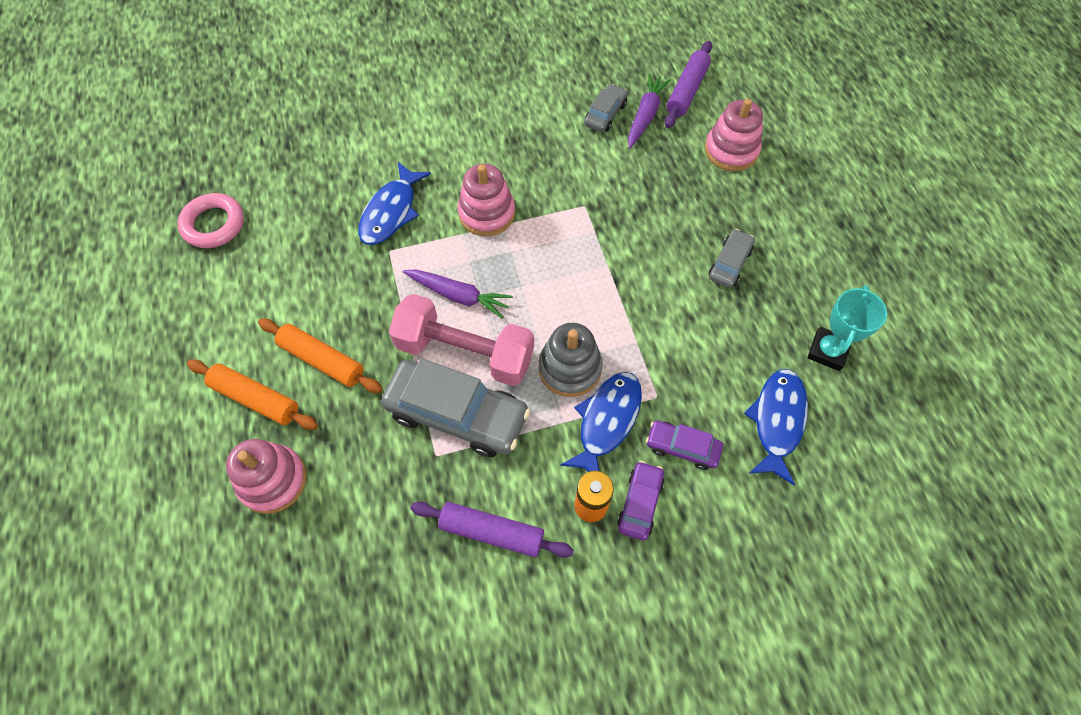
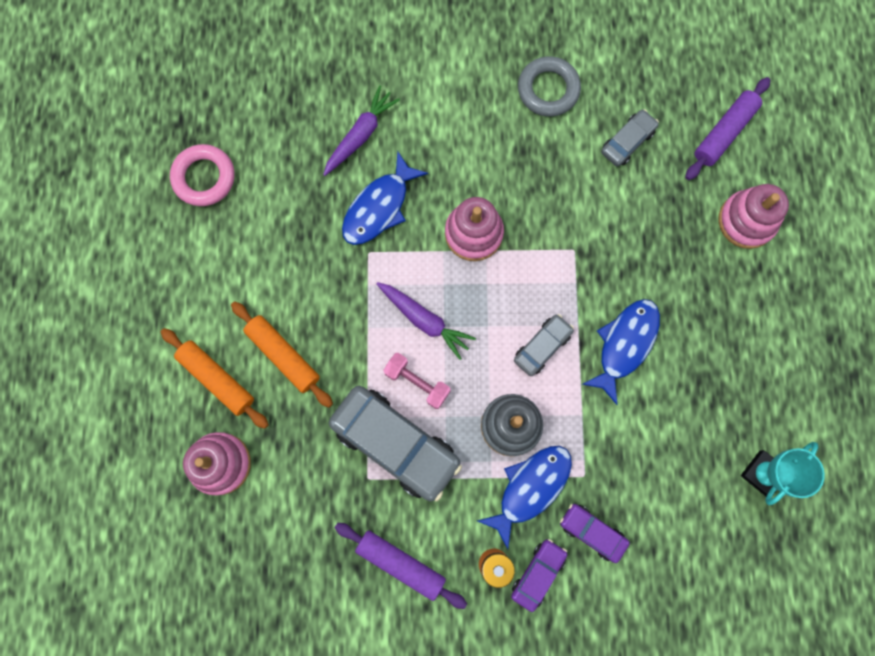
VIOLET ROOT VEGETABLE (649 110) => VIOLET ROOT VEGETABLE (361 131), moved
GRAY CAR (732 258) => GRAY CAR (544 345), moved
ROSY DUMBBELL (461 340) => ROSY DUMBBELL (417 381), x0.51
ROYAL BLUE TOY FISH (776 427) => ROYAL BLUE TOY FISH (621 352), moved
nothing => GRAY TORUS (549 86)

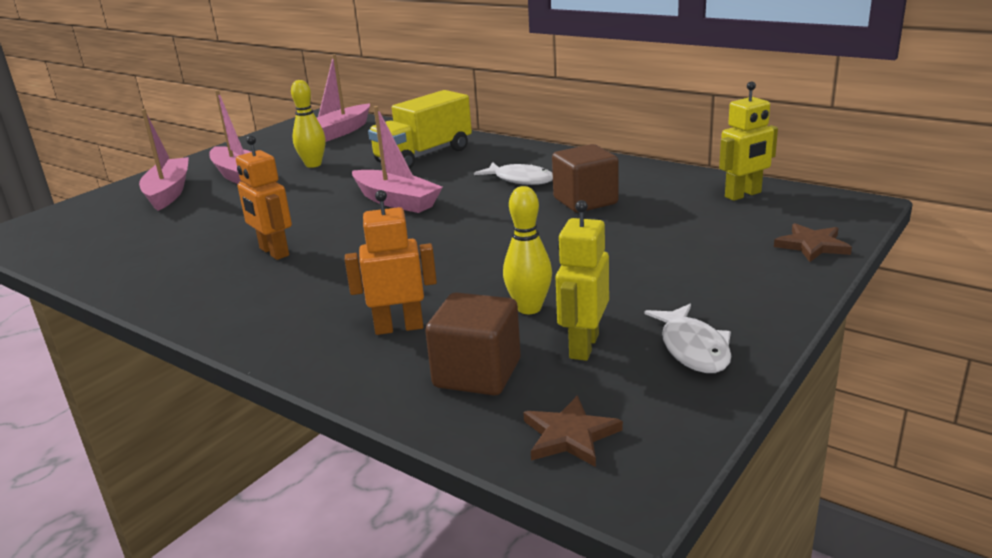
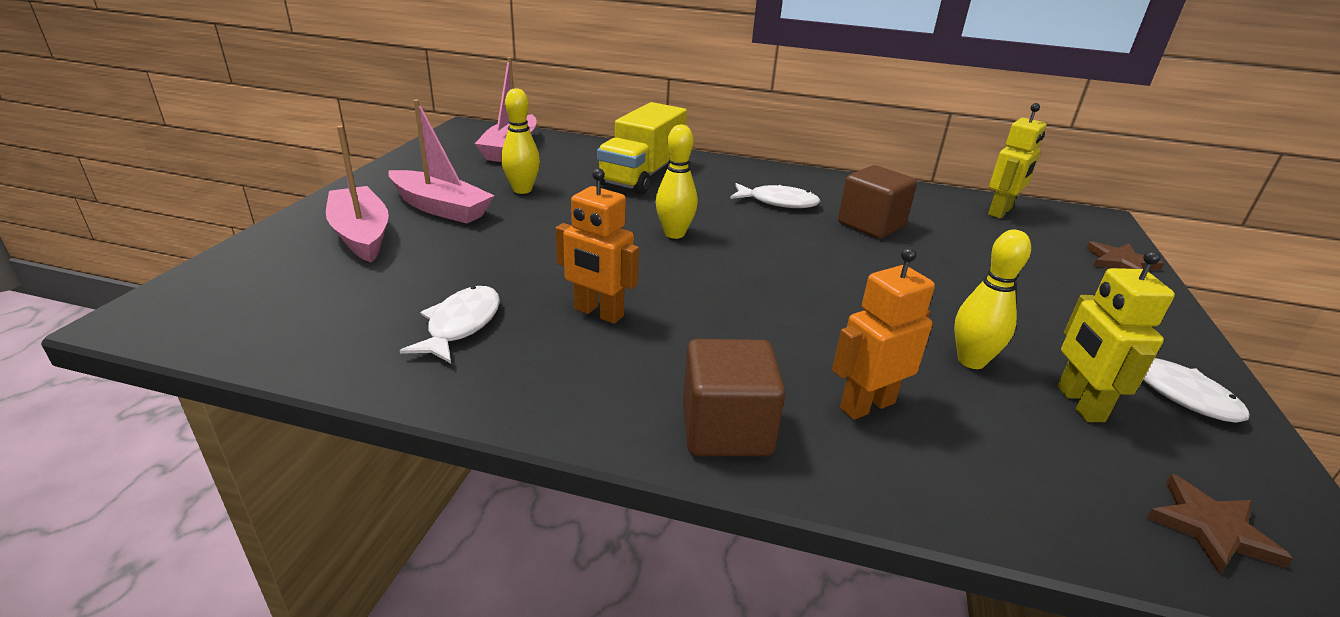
ROSY BOAT (397 159) => GOLDEN BOWLING PIN (677 182)
DARK BROWN CUBE (473 344) => DARK BROWN CUBE (734 397), moved
nothing => PURE WHITE TOY FISH (450 324)

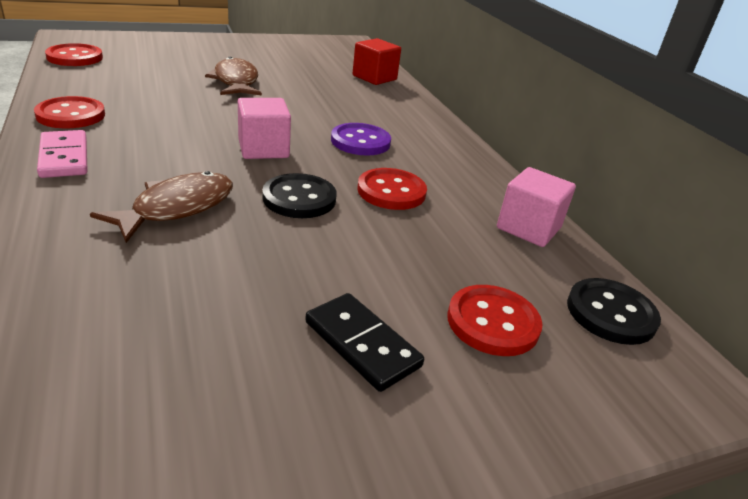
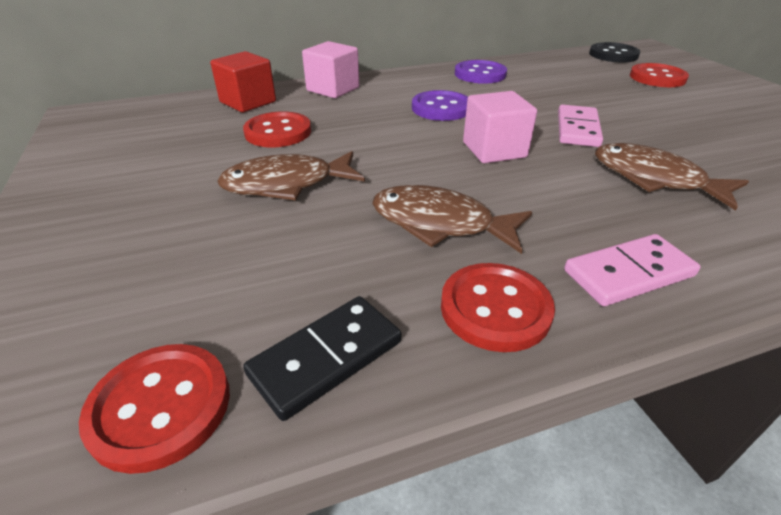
ROSY CUBE (536 207) => ROSY CUBE (330 69), moved
SCARLET BUTTON (392 189) => SCARLET BUTTON (277 129), moved
EBONY BUTTON (299 195) => ROSY DOMINO TILE (580 126)
EBONY DOMINO TILE (364 342) => EBONY DOMINO TILE (322 358), moved
nothing => VIOLET BUTTON (481 72)
nothing => DARK BROWN TOY FISH (452 219)

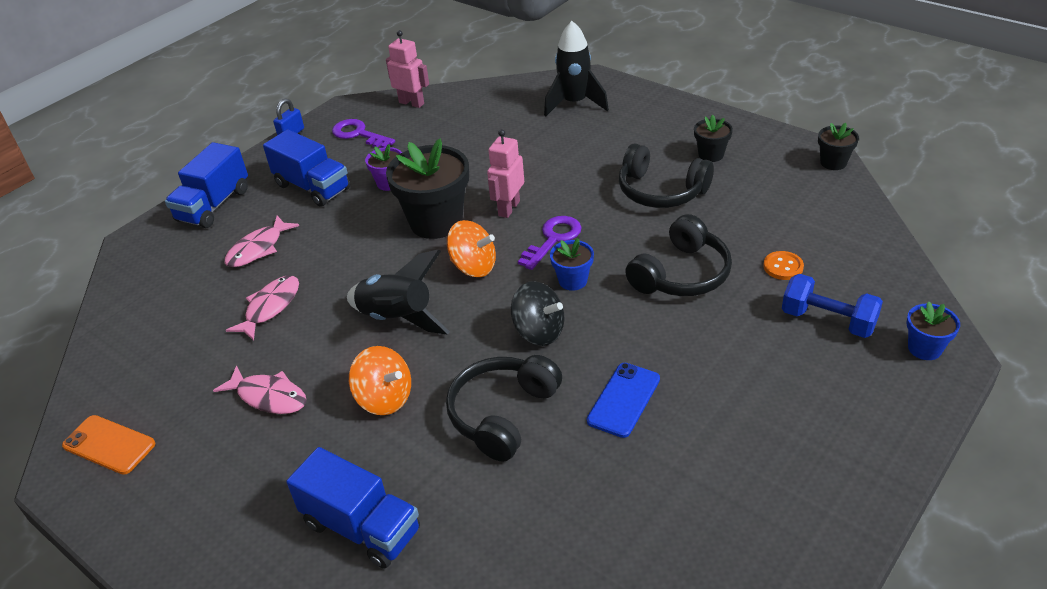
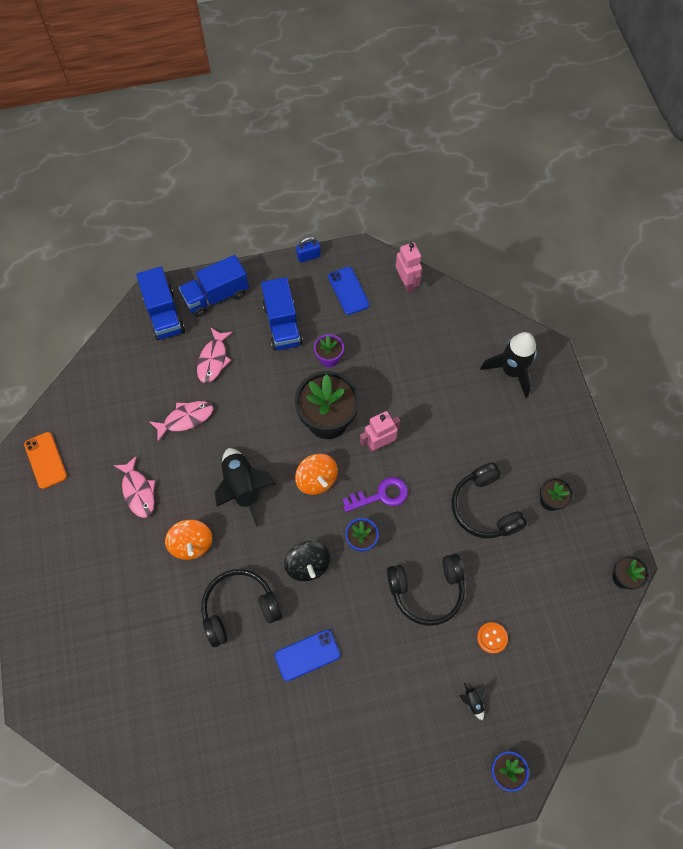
VIOLET DOOR KEY (363 133) => ROYAL BLUE SMARTPHONE (348 291)
ROSY TOY FISH (262 241) => ROSY TOY FISH (215 355), 60 degrees counterclockwise
ROYAL BLUE DUMBBELL (832 306) => EBONY TOY ROCKET (472 702)
ROYAL BLUE TRUCK (353 508) => ROYAL BLUE TRUCK (160 303), moved

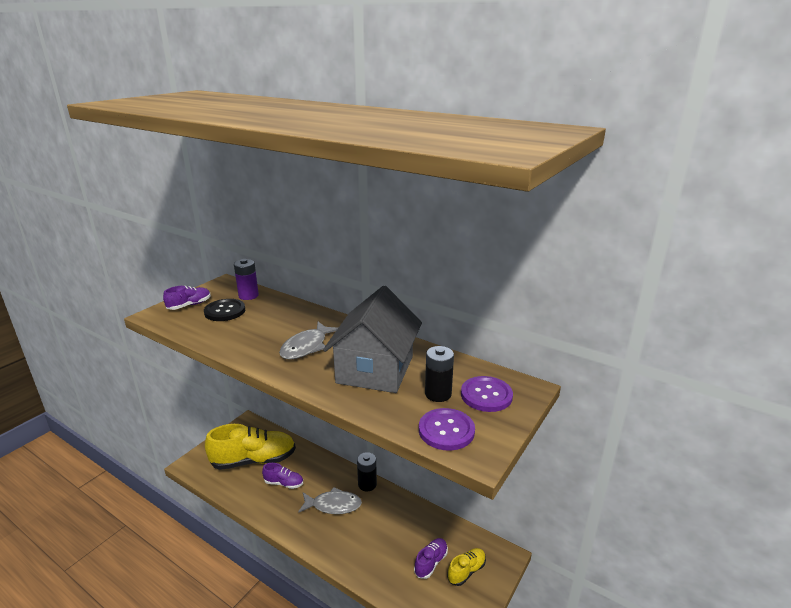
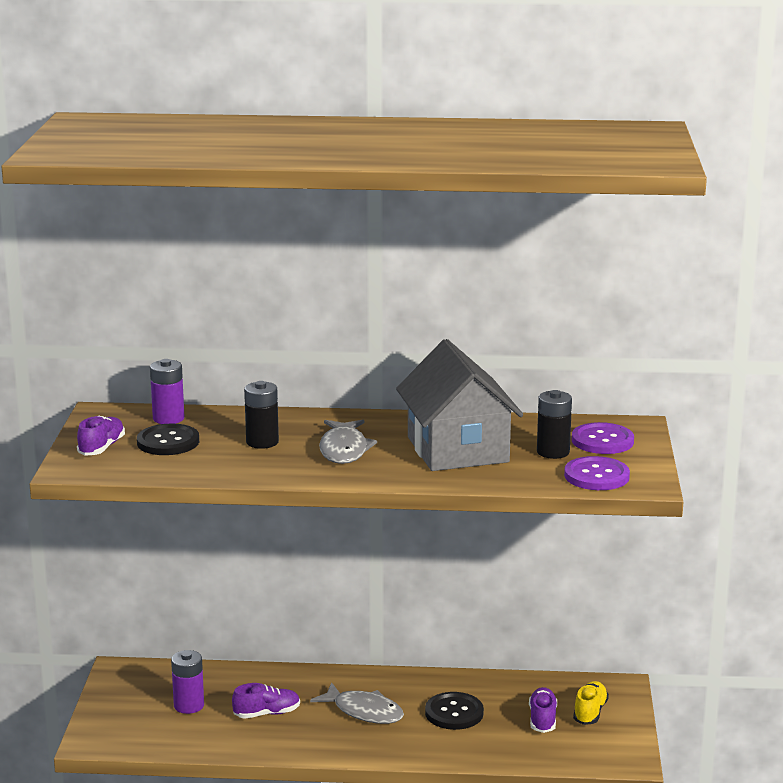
GOLDEN SNEAKER (250 447) => VIOLET AA BATTERY (187 682)
EBONY AA BATTERY (367 471) => EBONY AA BATTERY (261 415), moved
GRAY TOY FISH (330 500) => GRAY TOY FISH (357 703), 60 degrees clockwise
nothing => EBONY BUTTON (454 711)

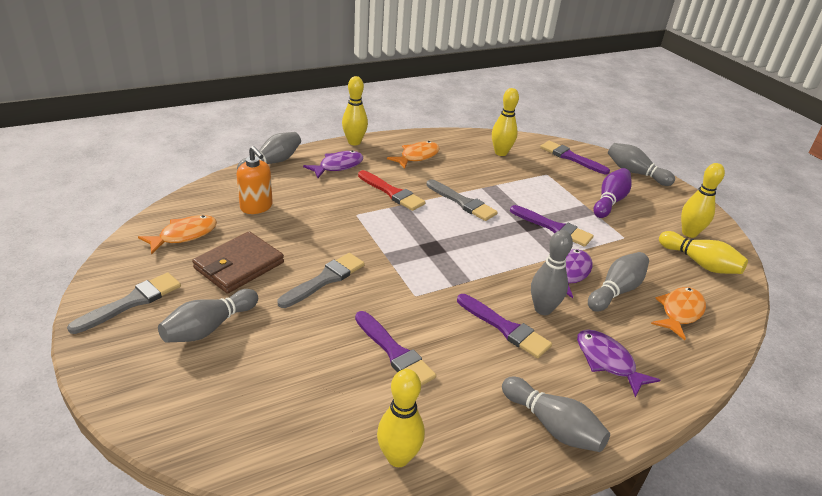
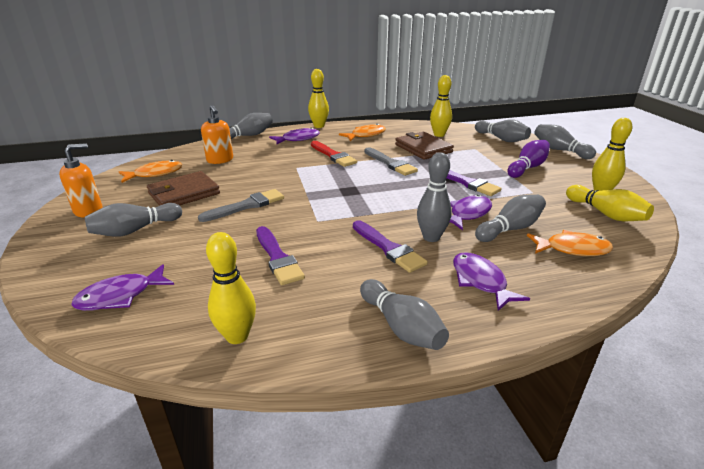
VIOLET PAINTBRUSH (575 158) => GRAY BOWLING PIN (503 130)
GRAY PAINTBRUSH (124 303) => ORANGE-COLOURED SOAP DISPENSER (80 180)
ORANGE-COLOURED TOY FISH (678 313) => ORANGE-COLOURED TOY FISH (570 243), 45 degrees clockwise
nothing => DARK BROWN WALLET (424 146)
nothing => VIOLET TOY FISH (122 287)

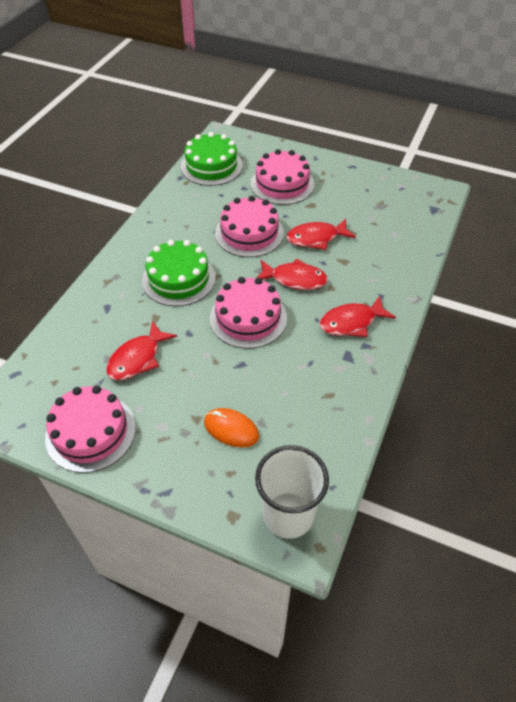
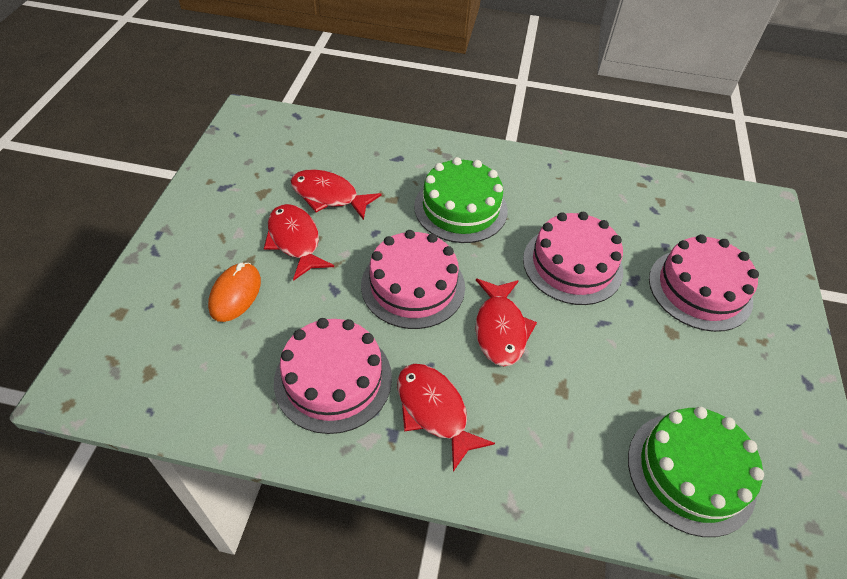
EMERALD GATEAU (212 159) => EMERALD GATEAU (696 472), moved
SCARLET TOY FISH (321 234) => SCARLET TOY FISH (299 242), moved
ROSY GATEAU (90 429) => ROSY GATEAU (333 376), moved
PURE WHITE CUP (292 492) => nothing

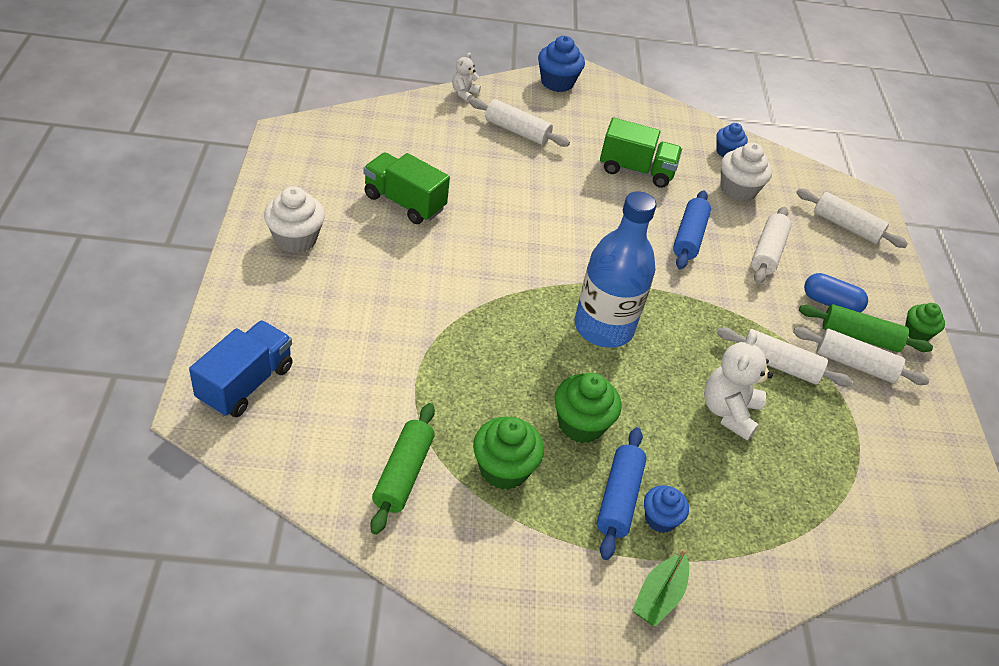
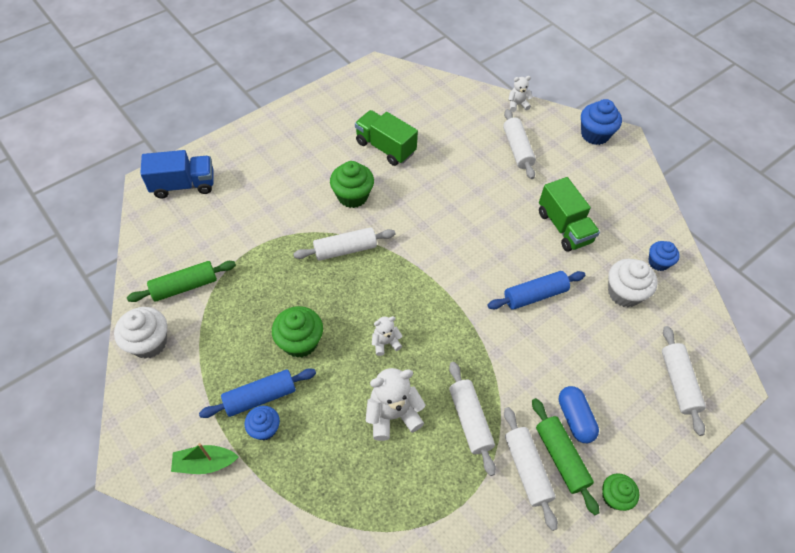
EMERALD TRUCK (406 188) => EMERALD TRUCK (386 138), 45 degrees counterclockwise
PURE WHITE FAIRY CAKE (294 219) => PURE WHITE FAIRY CAKE (140 333), moved
ROYAL BLUE BOTTLE (616 269) => nothing
PURE WHITE DOUGH ROLLER (771 245) => PURE WHITE DOUGH ROLLER (344 244), moved
EMERALD FAIRY CAKE (508 453) => EMERALD FAIRY CAKE (352 184), moved
nothing => PURE WHITE STUFFED BEAR (387 336)

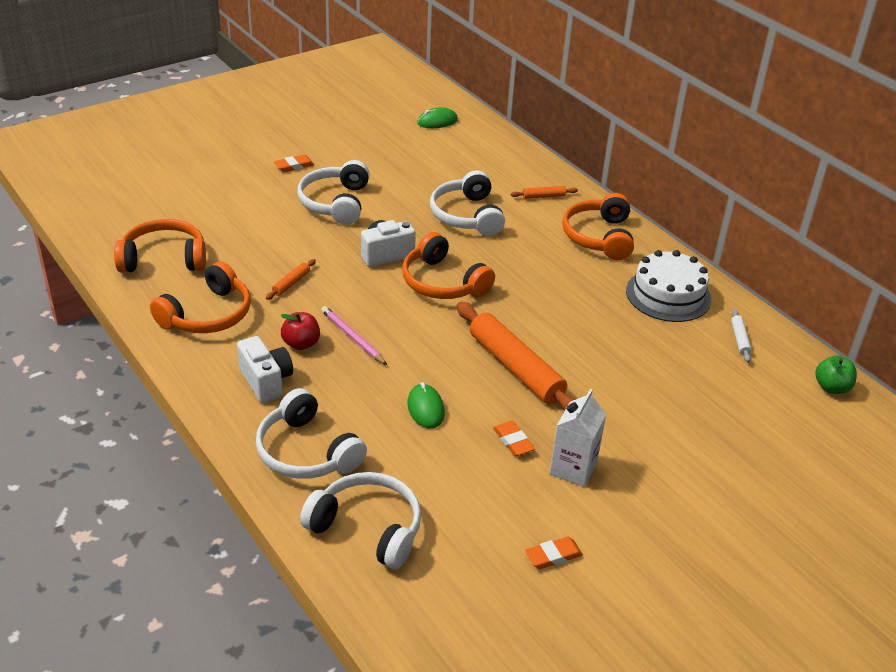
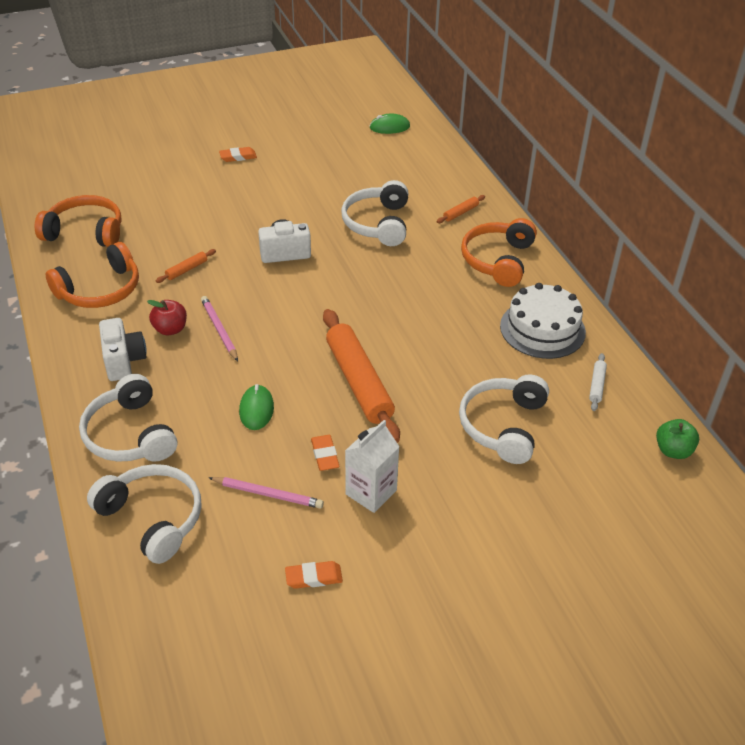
PURE WHITE OVER-EAR HEADPHONES (333 192) => PURE WHITE OVER-EAR HEADPHONES (504 419), moved
ORANGE-COLOURED DOUGH ROLLER (544 192) => ORANGE-COLOURED DOUGH ROLLER (461 209), 45 degrees counterclockwise
ORANGE-COLOURED OVER-EAR HEADPHONES (448 265) => nothing
nothing => ROSY PENCIL (266 493)

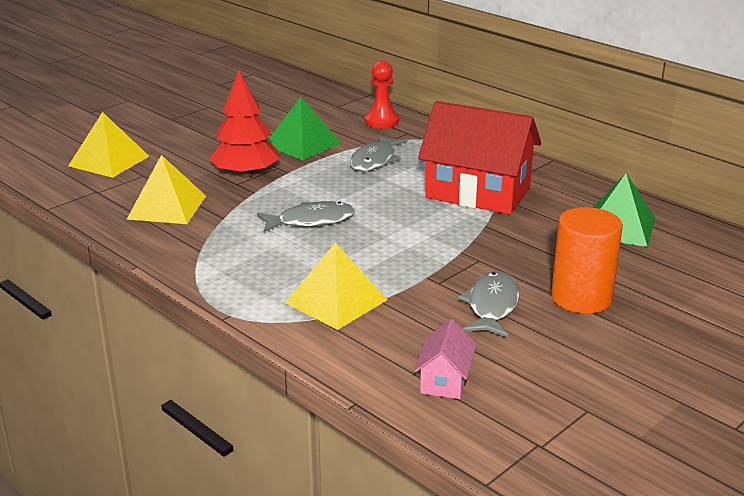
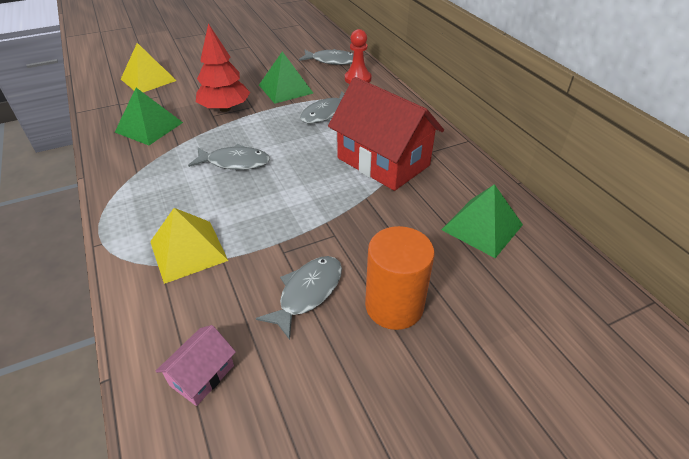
GOLDEN SOLID PYRAMID (166 189) => EMERALD SOLID PYRAMID (149 116)
nothing => GRAY TOY FISH (326 57)

